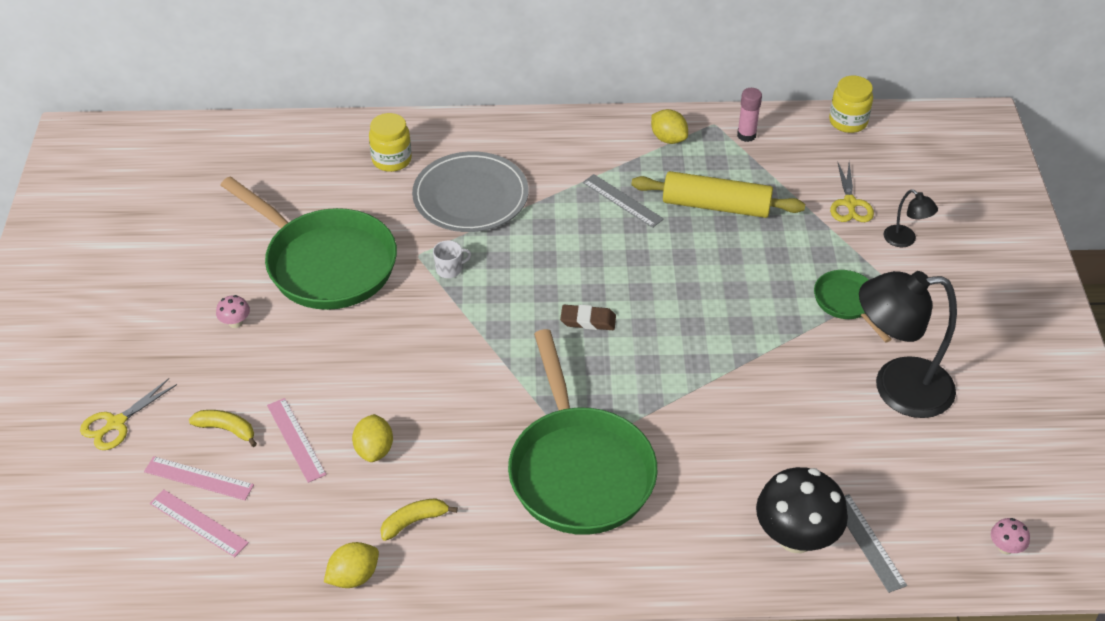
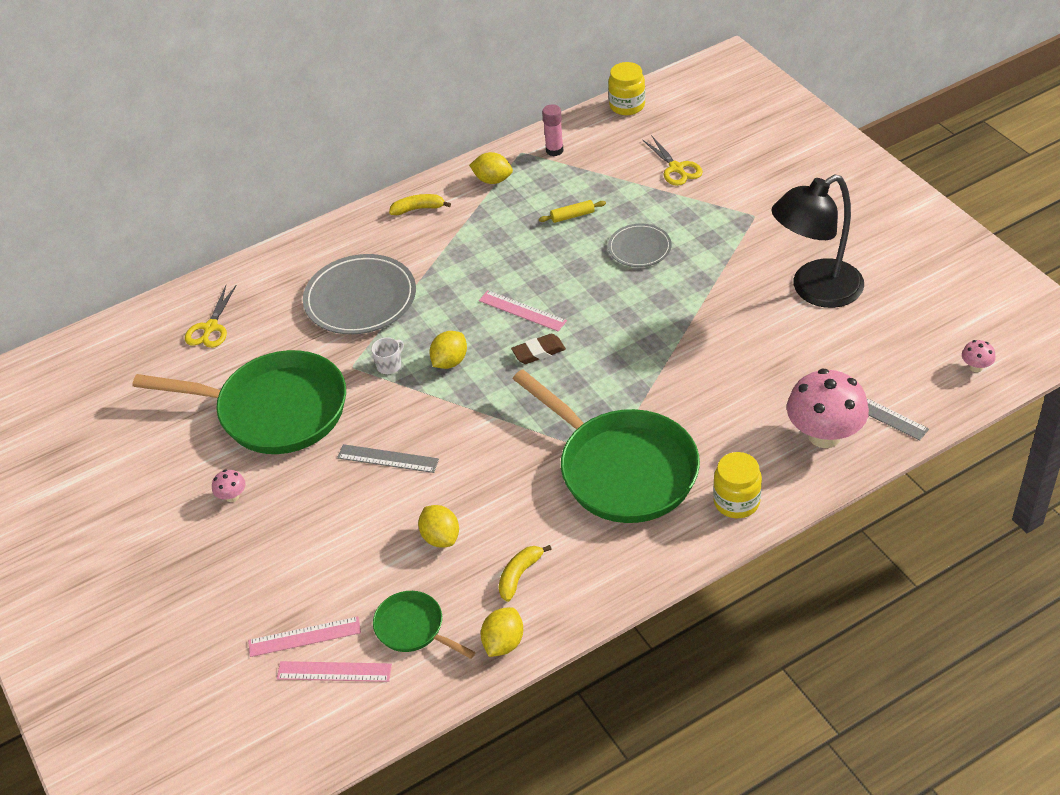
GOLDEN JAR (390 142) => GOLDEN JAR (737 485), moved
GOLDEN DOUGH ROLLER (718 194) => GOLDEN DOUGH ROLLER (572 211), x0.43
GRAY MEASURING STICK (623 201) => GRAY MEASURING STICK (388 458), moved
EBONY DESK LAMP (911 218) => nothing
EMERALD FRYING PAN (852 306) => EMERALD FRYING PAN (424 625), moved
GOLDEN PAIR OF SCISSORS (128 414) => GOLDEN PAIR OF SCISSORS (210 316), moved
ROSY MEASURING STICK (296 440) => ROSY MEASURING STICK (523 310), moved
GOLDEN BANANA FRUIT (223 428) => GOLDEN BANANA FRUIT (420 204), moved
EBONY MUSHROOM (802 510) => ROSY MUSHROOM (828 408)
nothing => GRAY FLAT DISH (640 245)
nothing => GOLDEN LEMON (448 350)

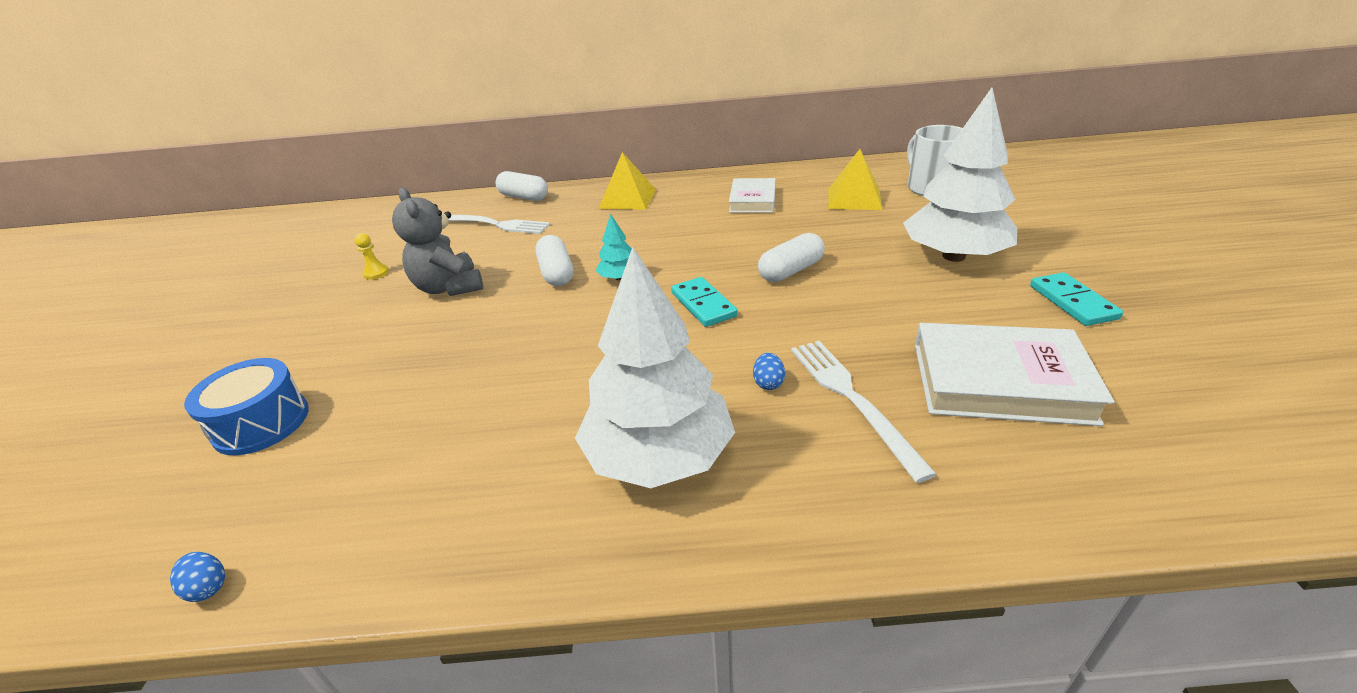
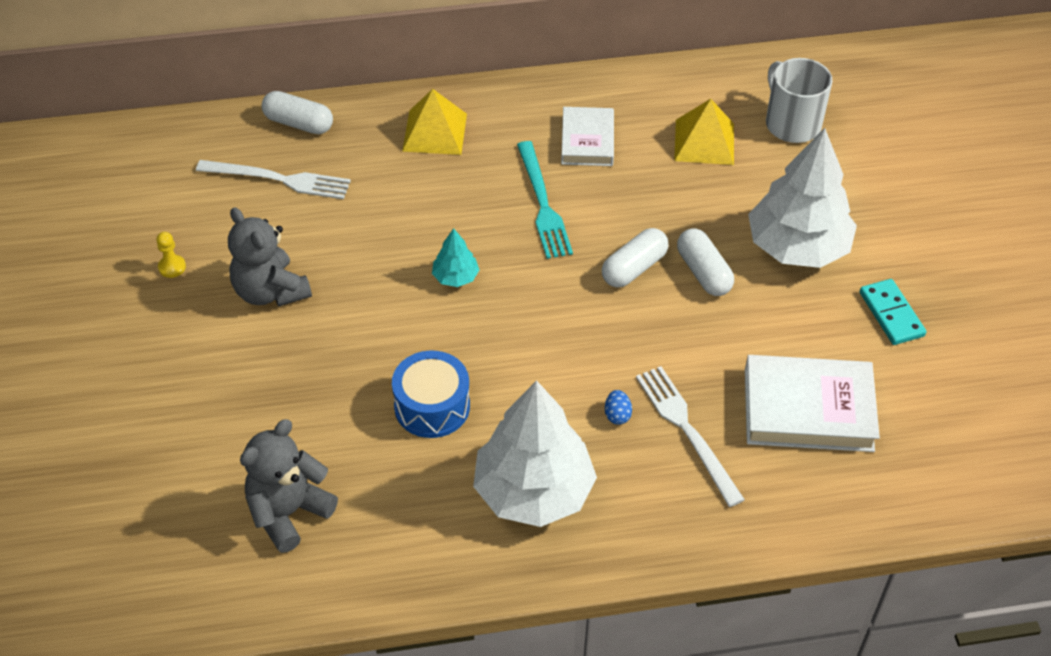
PURE WHITE CAPSULE (554 260) => PURE WHITE CAPSULE (705 262), moved
TURQUOISE DOMINO TILE (704 302) => nothing
ROYAL BLUE DRUM (246 406) => ROYAL BLUE DRUM (431 394), moved
ROYAL BLUE EGG (197 577) => nothing
nothing => TURQUOISE FORK (545 200)
nothing => GRAY STUFFED BEAR (289 486)

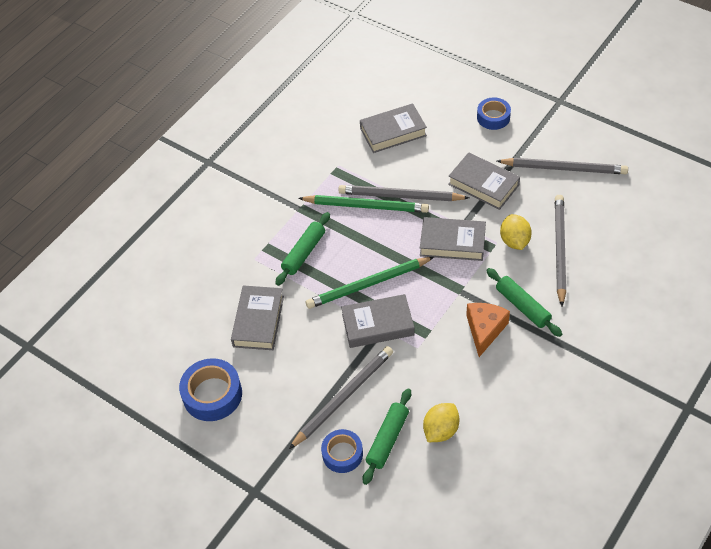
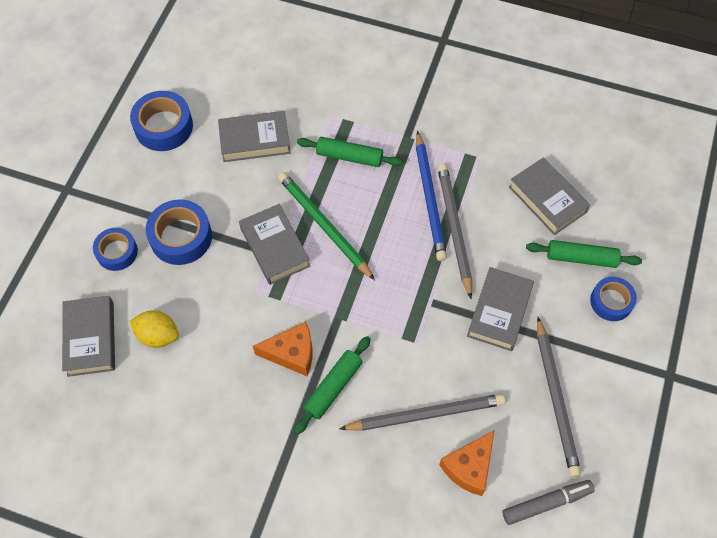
EMERALD PENCIL (363 204) => ROYAL BLUE PENCIL (431 196)
GOLDEN LEMON (516 232) => nothing
GRAY BOOK (453 239) => GRAY BOOK (88 336), moved
GRAY PENCIL (341 397) => ROYAL BLUE ROLL OF TAPE (179 232)
EMERALD DOUGH ROLLER (387 436) => EMERALD DOUGH ROLLER (584 254), moved
nothing => ORANGE-COLOURED CHEESE (467 463)
nothing => GRAY FELT PEN (548 502)

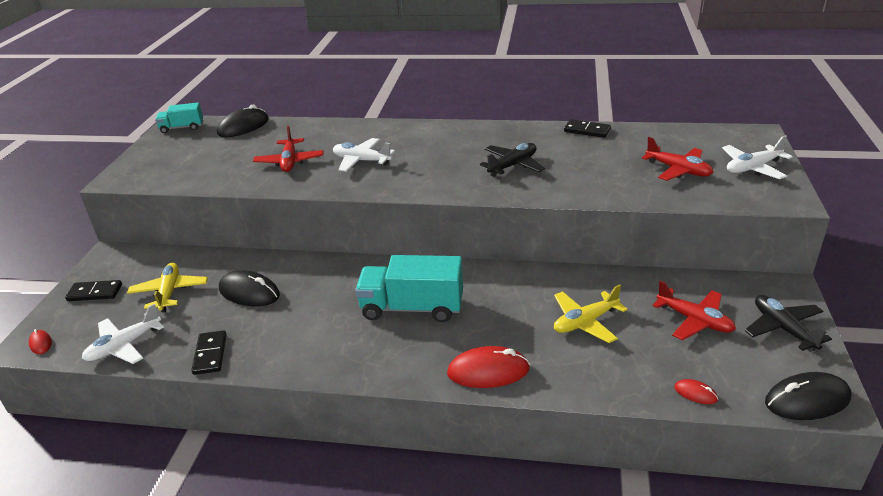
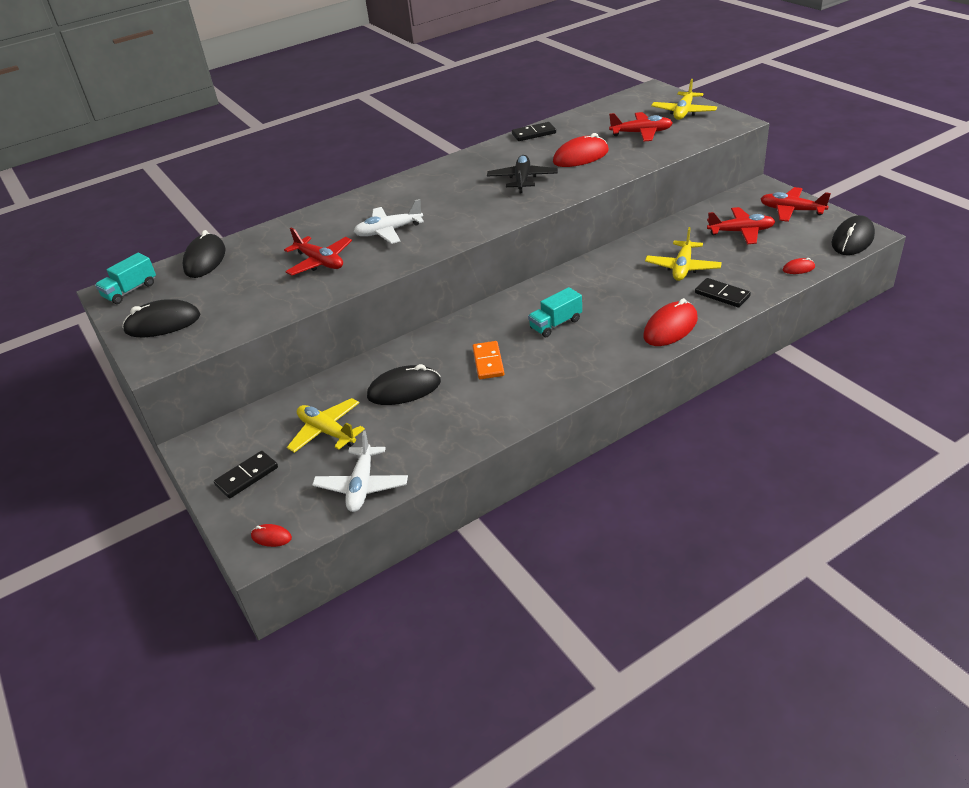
PURE WHITE AEROPLANE (757 157) => GOLDEN AEROPLANE (684 99)
TURQUOISE TRUCK (409 288) => TURQUOISE TRUCK (555 312), x0.55
EBONY AEROPLANE (788 323) => SCARLET AEROPLANE (796 204)
EBONY DOMINO TILE (209 352) => EBONY DOMINO TILE (723 292), moved
nothing => SCARLET MOUSE (581 150)
nothing => EBONY MOUSE (161 318)
nothing => ORANGE-COLOURED DOMINO TILE (488 360)

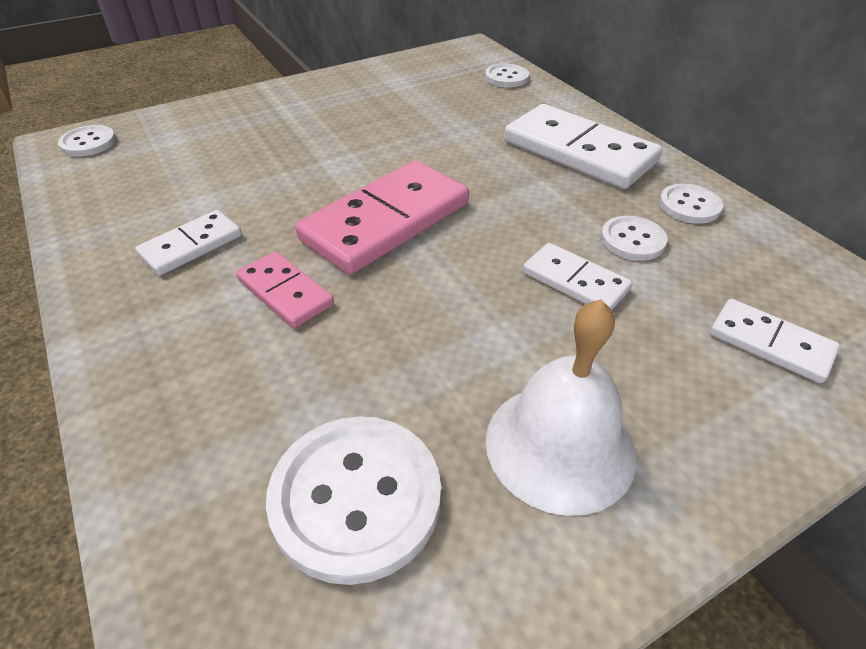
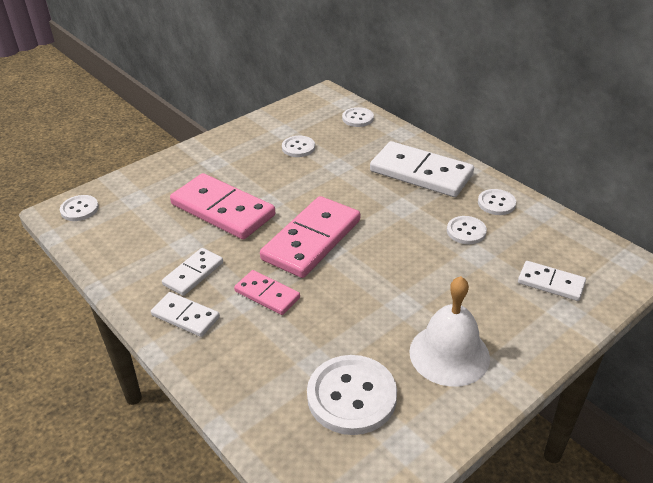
PURE WHITE DOMINO TILE (577 276) => PURE WHITE DOMINO TILE (185 314), moved
nothing => PURE WHITE BUTTON (298 146)
nothing => ROSY DOMINO TILE (222 206)

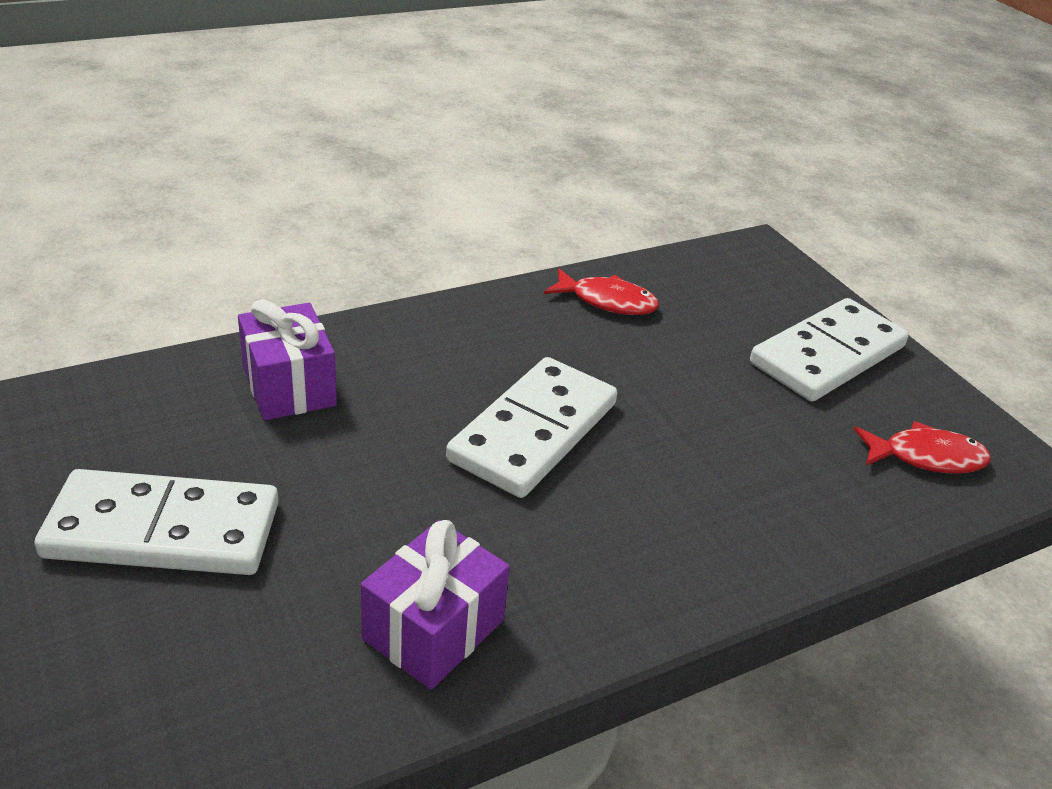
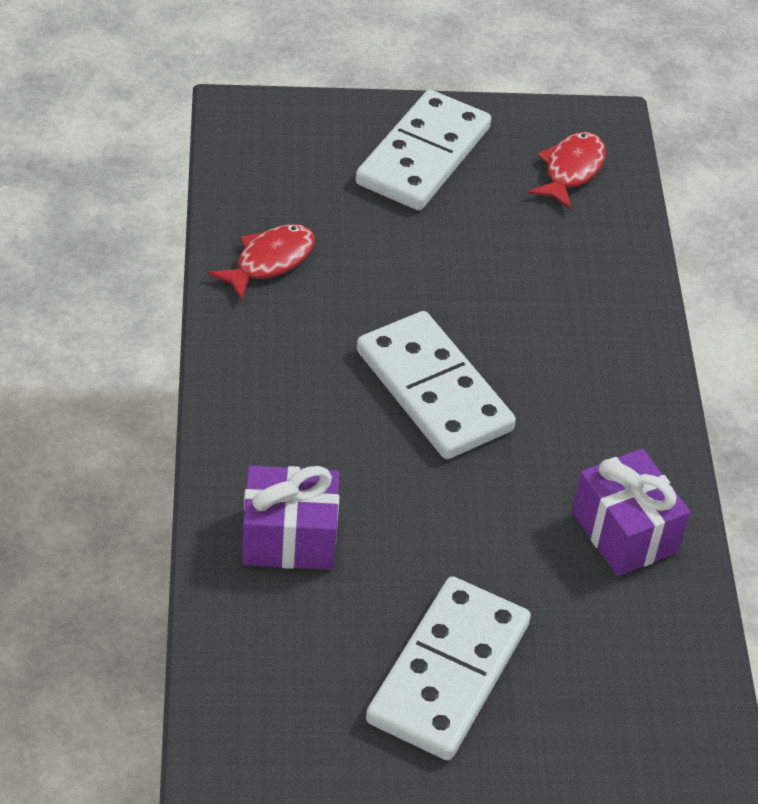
PURE WHITE DOMINO TILE (829 350) => PURE WHITE DOMINO TILE (423 150), 45 degrees clockwise

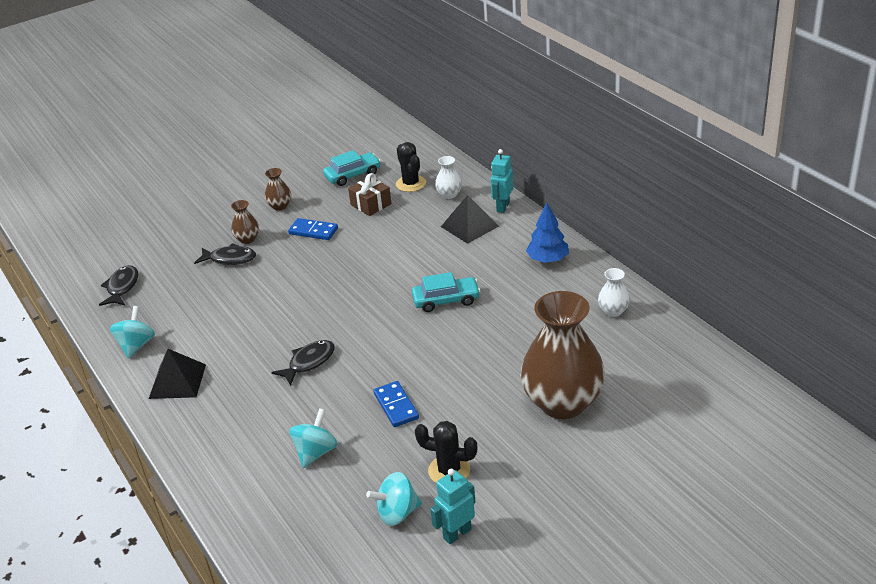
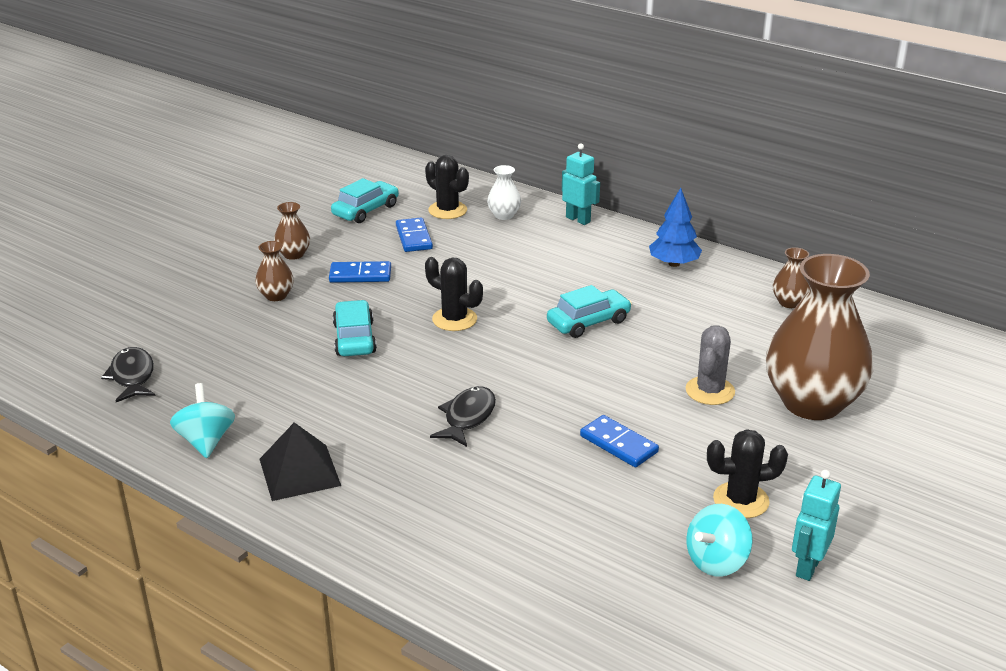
TURQUOISE ROBOT (501 181) => TURQUOISE ROBOT (581 184), 135 degrees clockwise
DARK BROWN PRESENT (369 194) => ROYAL BLUE DOMINO TILE (414 235)
EBONY SOLID PYRAMID (470 219) => nothing
EBONY TOY FISH (225 254) => nothing
PURE WHITE FLOWER VASE (614 292) => DARK BROWN FLOWER VASE (791 277)
TURQUOISE SPINNING TOP (313 438) => nothing
nothing => EBONY PRICKLY PLANT (454 294)
nothing => TURQUOISE CAR (355 328)
nothing => GRAY PRICKLY PLANT (710 365)

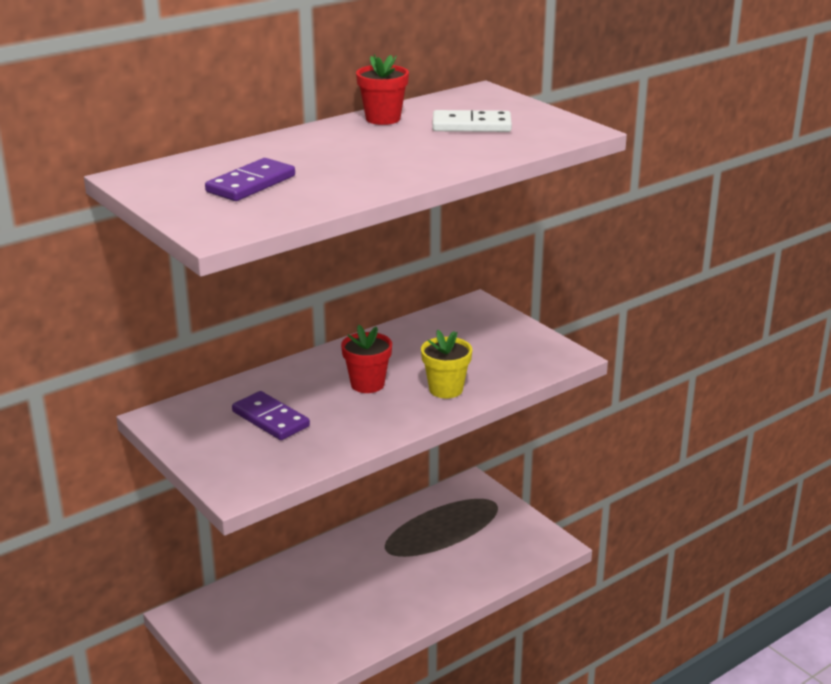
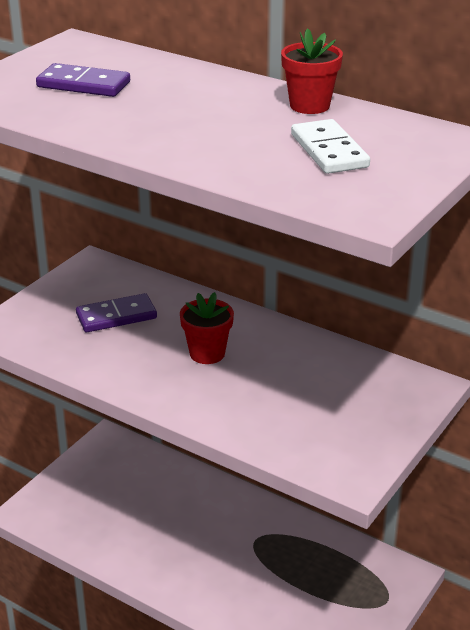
GOLDEN POTTED PLANT (446 364) => nothing
VIOLET DOMINO TILE (271 415) => VIOLET DOMINO TILE (116 312), 45 degrees clockwise

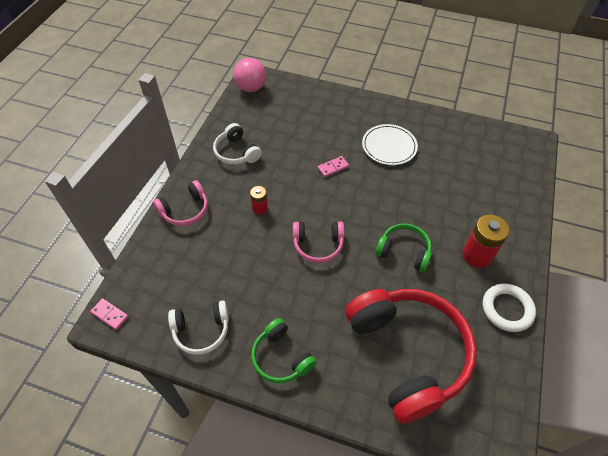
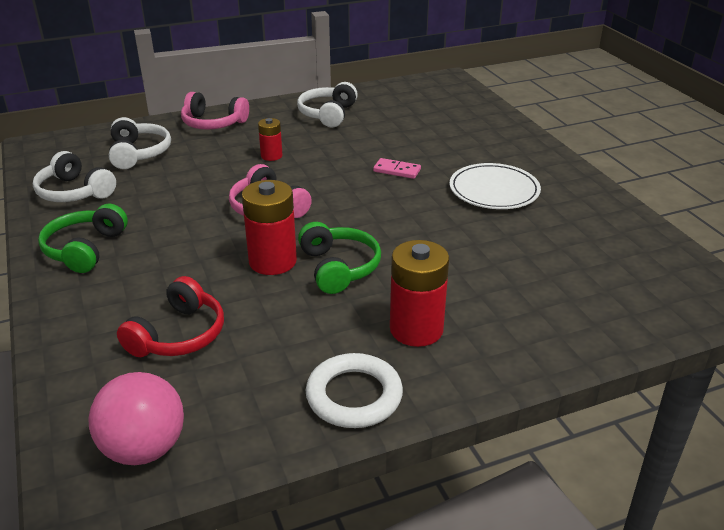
ROSY BALL (249 75) => ROSY BALL (136 418), moved
SCARLET OVER-EAR HEADPHONES (411 356) => SCARLET OVER-EAR HEADPHONES (170 316), x0.49
ROSY DOMINO TILE (109 314) => nothing
nothing => PURE WHITE OVER-EAR HEADPHONES (140 143)
nothing => SCARLET AA BATTERY (269 227)

